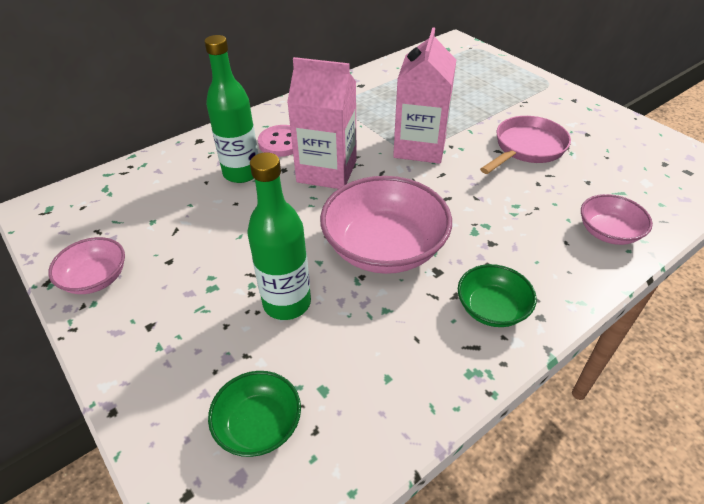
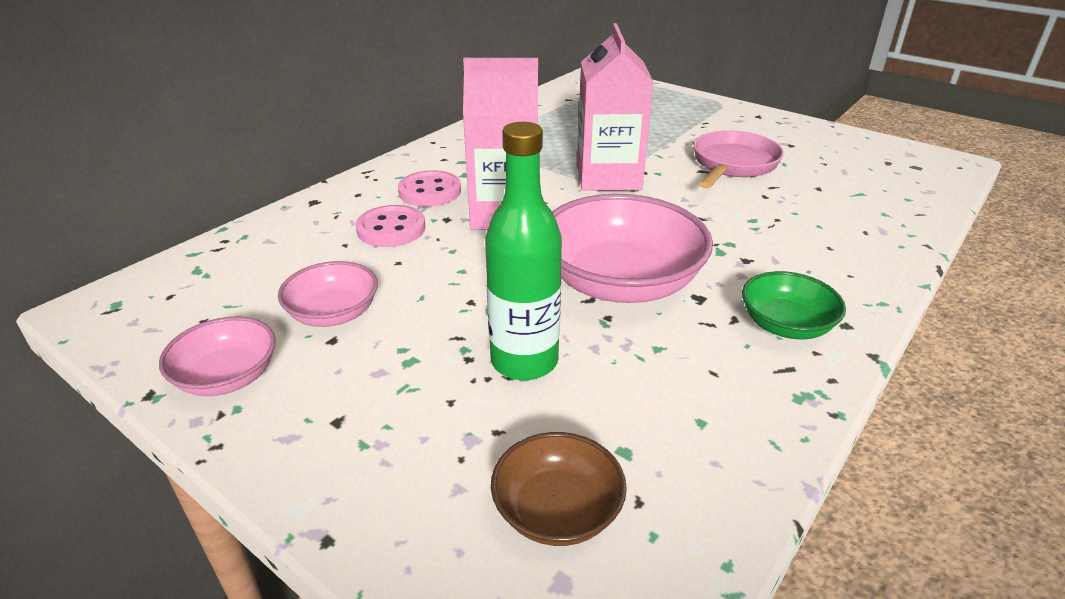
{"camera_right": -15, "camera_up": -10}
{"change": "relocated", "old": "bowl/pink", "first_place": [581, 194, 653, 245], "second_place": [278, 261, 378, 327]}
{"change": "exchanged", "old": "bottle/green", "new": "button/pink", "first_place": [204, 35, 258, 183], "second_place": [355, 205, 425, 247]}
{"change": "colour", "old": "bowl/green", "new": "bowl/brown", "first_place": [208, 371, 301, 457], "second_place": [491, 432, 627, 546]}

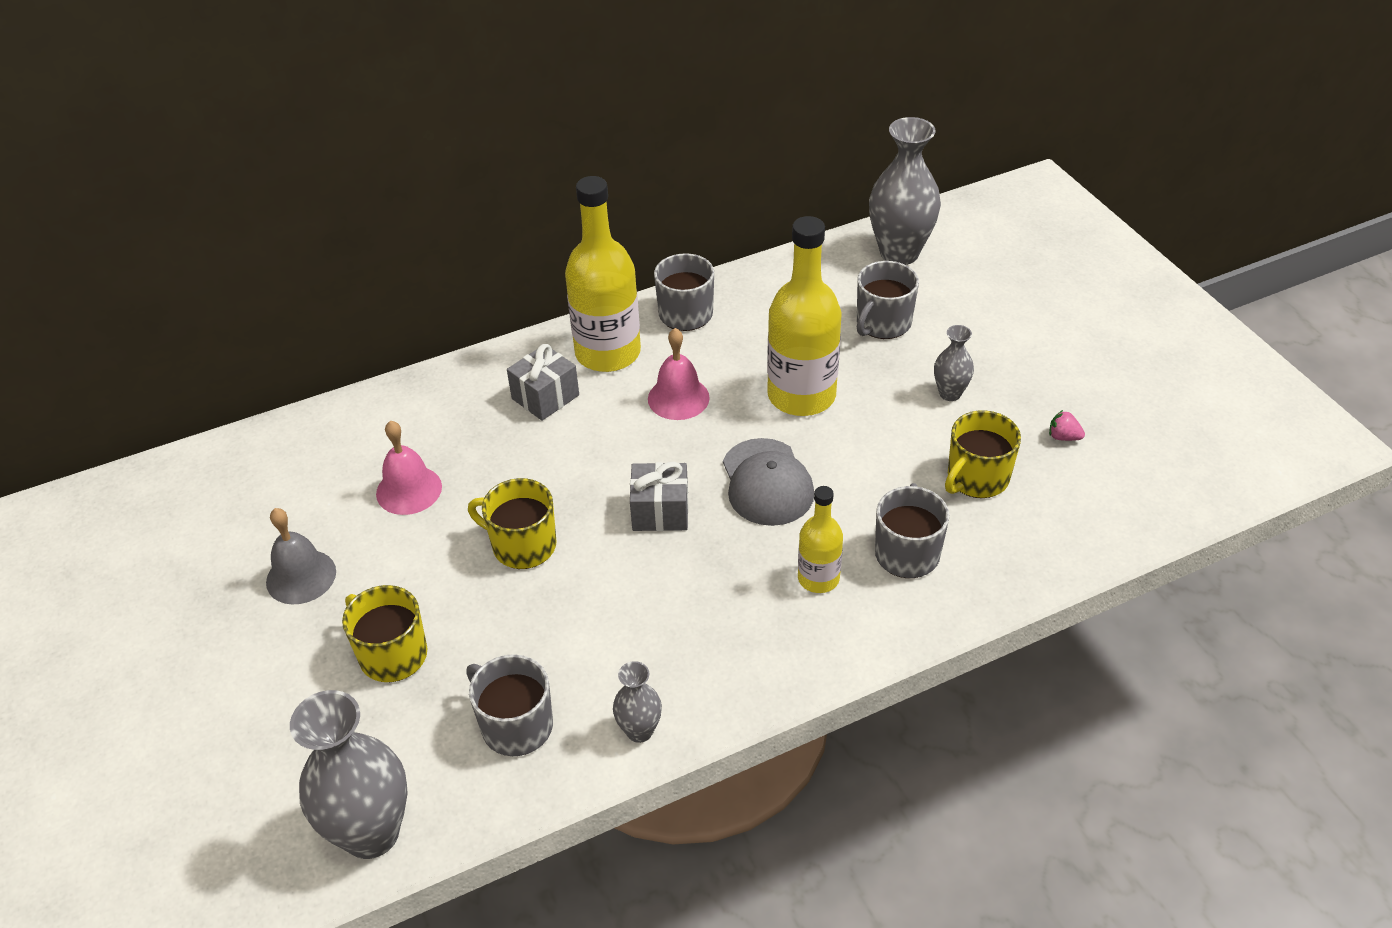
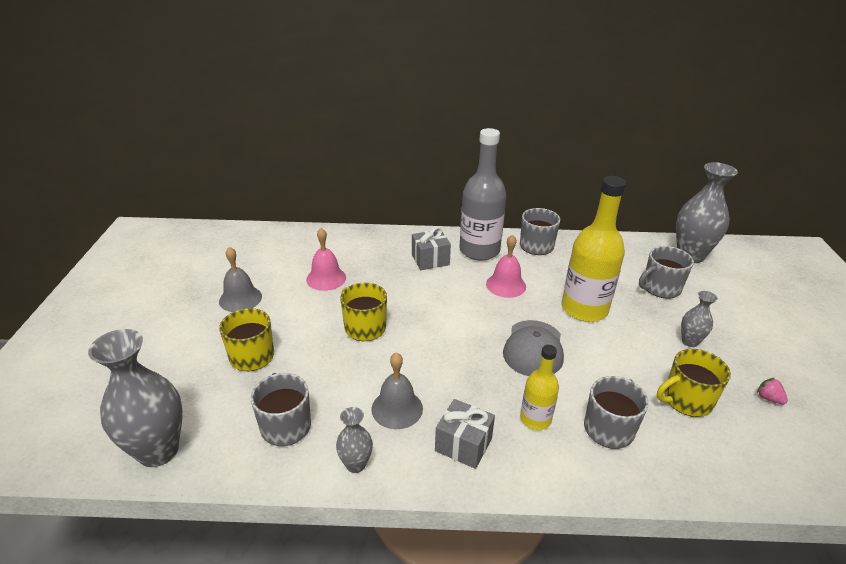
{"camera_right": 25, "camera_up": -10}
{"change": "appeared", "new": "bell/grey", "second_place": [371, 352, 423, 429]}
{"change": "relocated", "old": "gift/grey", "first_place": [630, 462, 689, 531], "second_place": [435, 399, 495, 469]}
{"change": "colour", "old": "bottle/yellow", "new": "bottle/grey", "first_place": [565, 176, 641, 372], "second_place": [459, 128, 506, 261]}

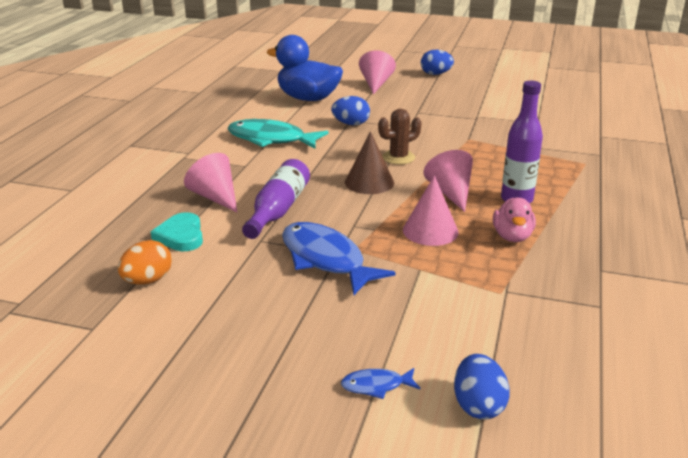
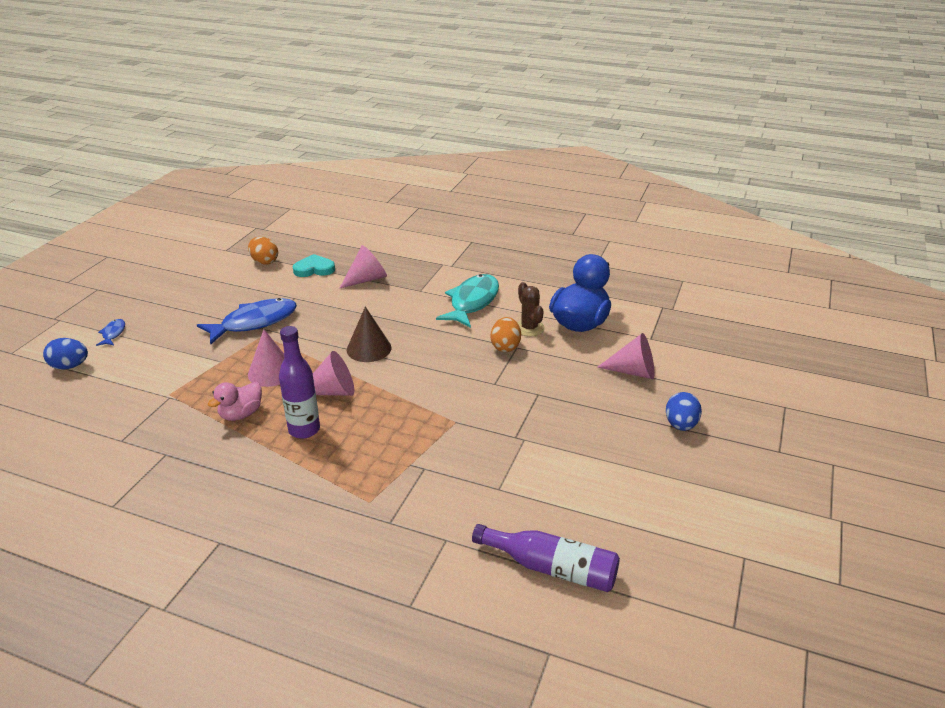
{"camera_right": 95, "camera_up": 5}
{"change": "relocated", "old": "bottle/purple", "first_place": [242, 159, 310, 239], "second_place": [472, 524, 620, 592]}
{"change": "relocated", "old": "cactus/brown", "first_place": [378, 109, 422, 165], "second_place": [517, 282, 545, 336]}
{"change": "colour", "old": "egg/blue", "new": "egg/orange", "first_place": [331, 96, 370, 125], "second_place": [491, 317, 521, 352]}
{"change": "spun", "old": "duck/pink", "first_place": [493, 198, 536, 242], "second_place": [208, 382, 262, 421], "degrees": -60}

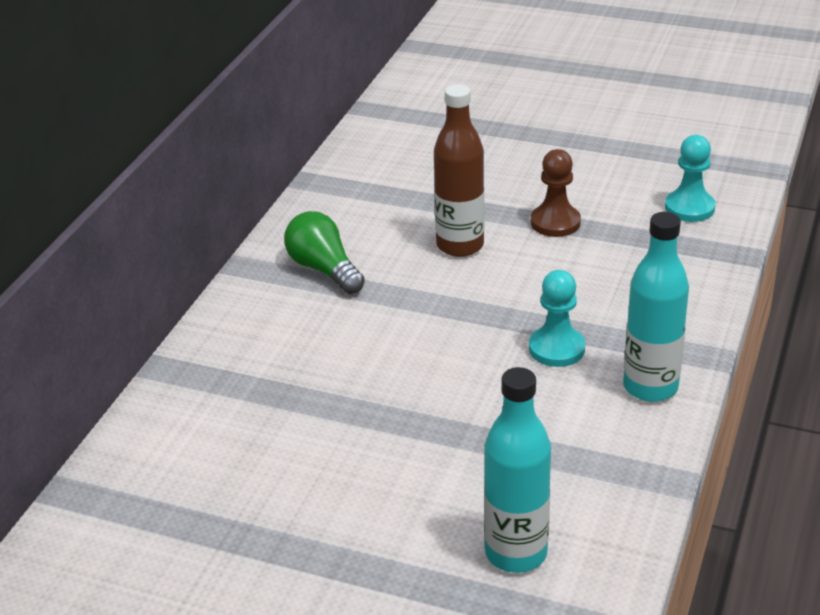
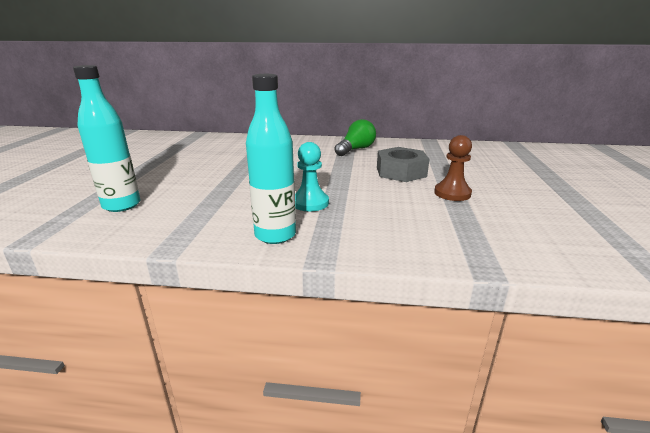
{"camera_right": 75, "camera_up": -10}
{"change": "missing", "old": "pawn/turquoise", "first_place": [665, 135, 715, 222]}
{"change": "exchanged", "old": "bottle/brown", "new": "nut/grey", "first_place": [434, 84, 484, 257], "second_place": [377, 147, 429, 182]}

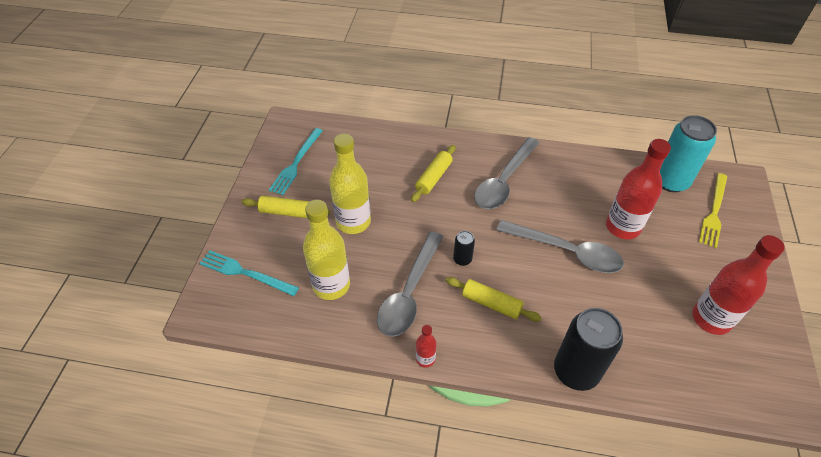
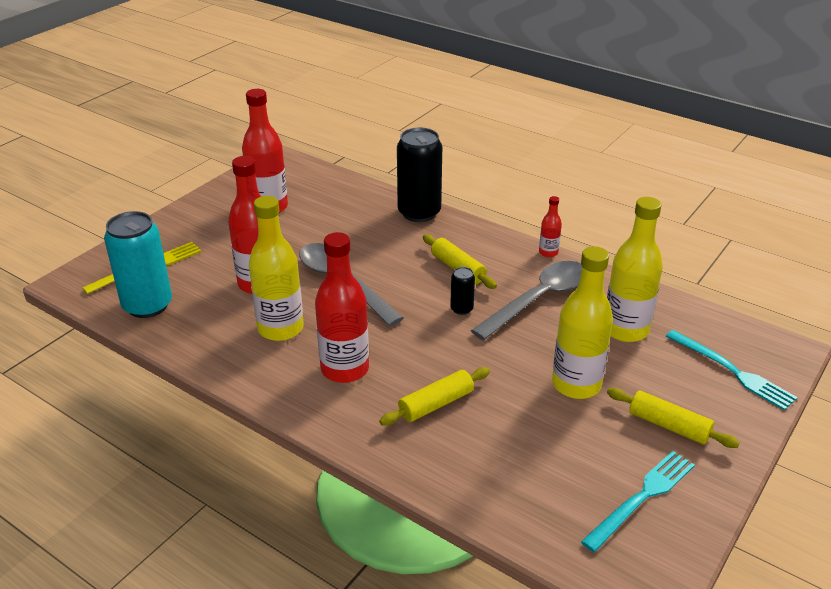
{"camera_right": -155, "camera_up": -15}
{"change": "appeared", "new": "bottle/yellow", "second_place": [249, 196, 304, 341]}
{"change": "exchanged", "old": "spoon/grey", "new": "bottle/red", "first_place": [474, 137, 539, 209], "second_place": [315, 232, 369, 383]}

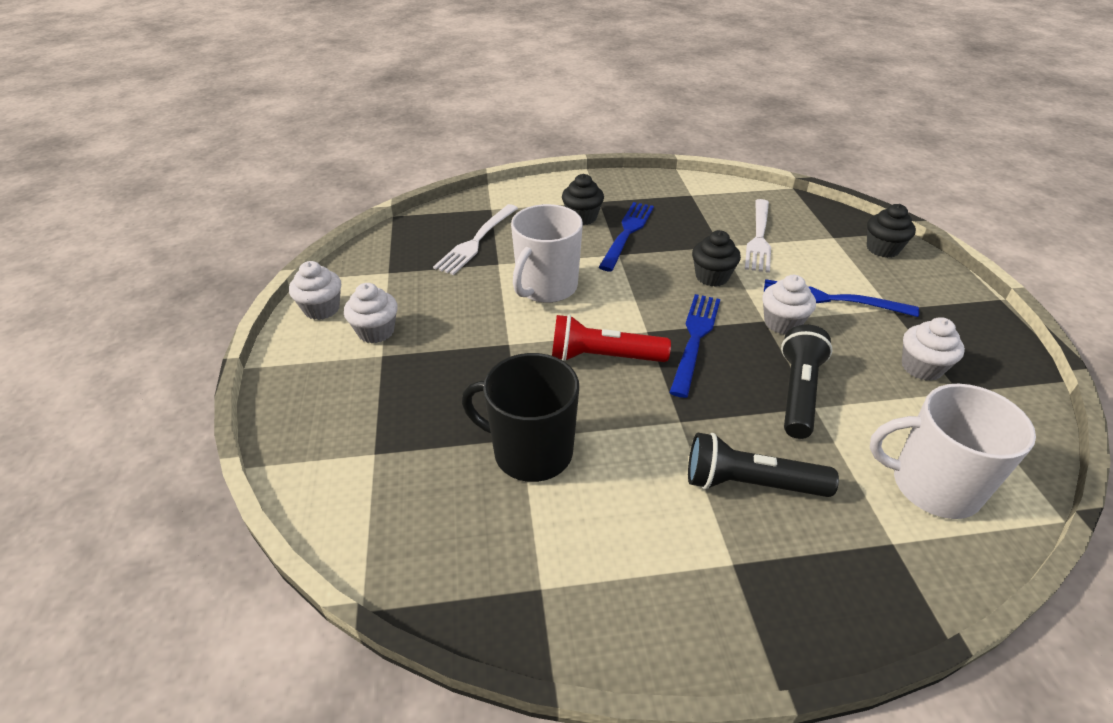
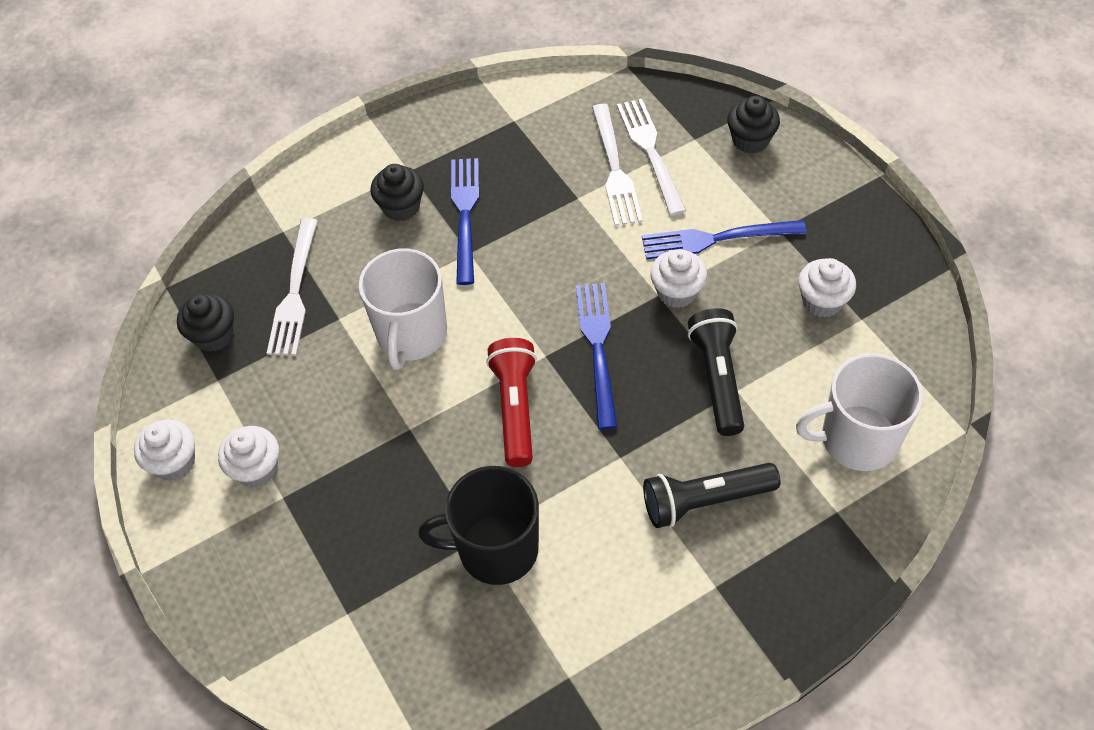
{"camera_right": -20, "camera_up": 15}
{"change": "appeared", "new": "fork/white", "second_place": [617, 98, 686, 216]}
{"change": "relocated", "old": "cupcake/black", "first_place": [692, 230, 741, 287], "second_place": [177, 293, 234, 352]}
{"change": "spun", "old": "flashlight/red", "first_place": [552, 315, 671, 362], "second_place": [486, 338, 537, 467], "degrees": 105}

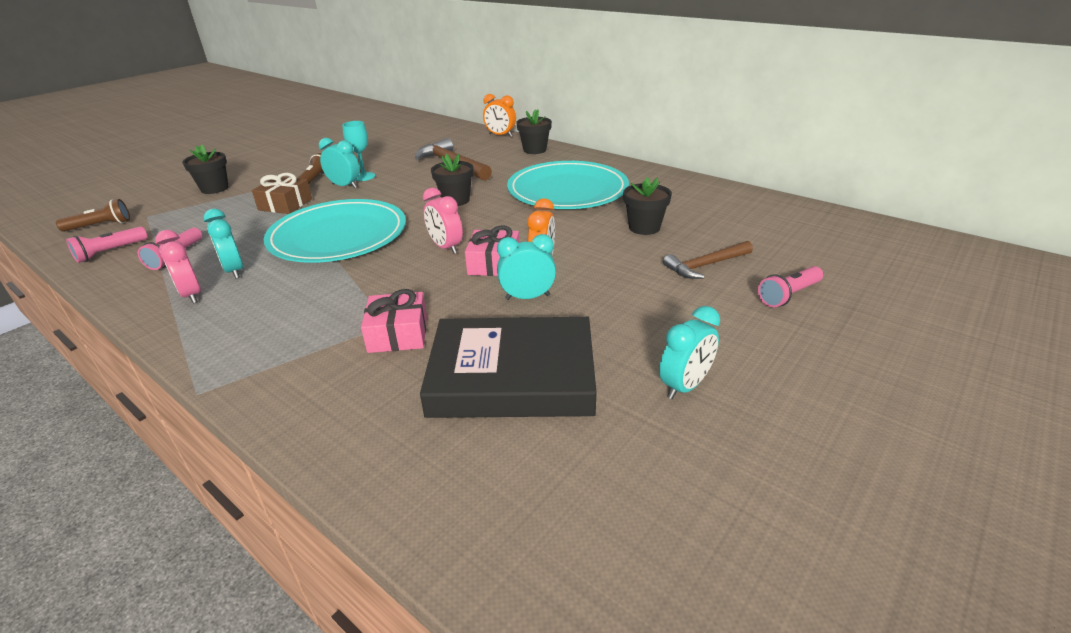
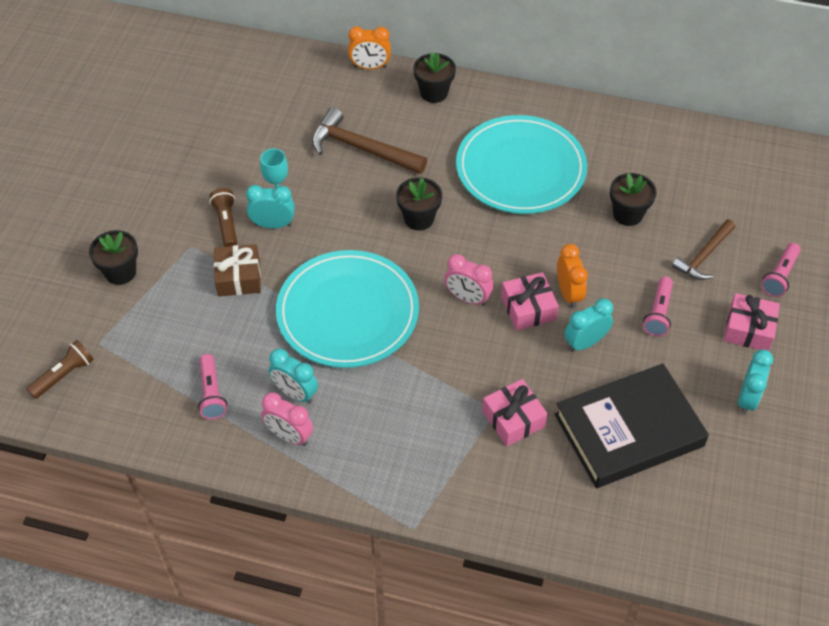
{"camera_right": -25, "camera_up": 20}
{"change": "appeared", "new": "gift/pink", "second_place": [724, 293, 780, 351]}
{"change": "relocated", "old": "flashlight/pink", "first_place": [66, 227, 148, 263], "second_place": [643, 277, 673, 336]}

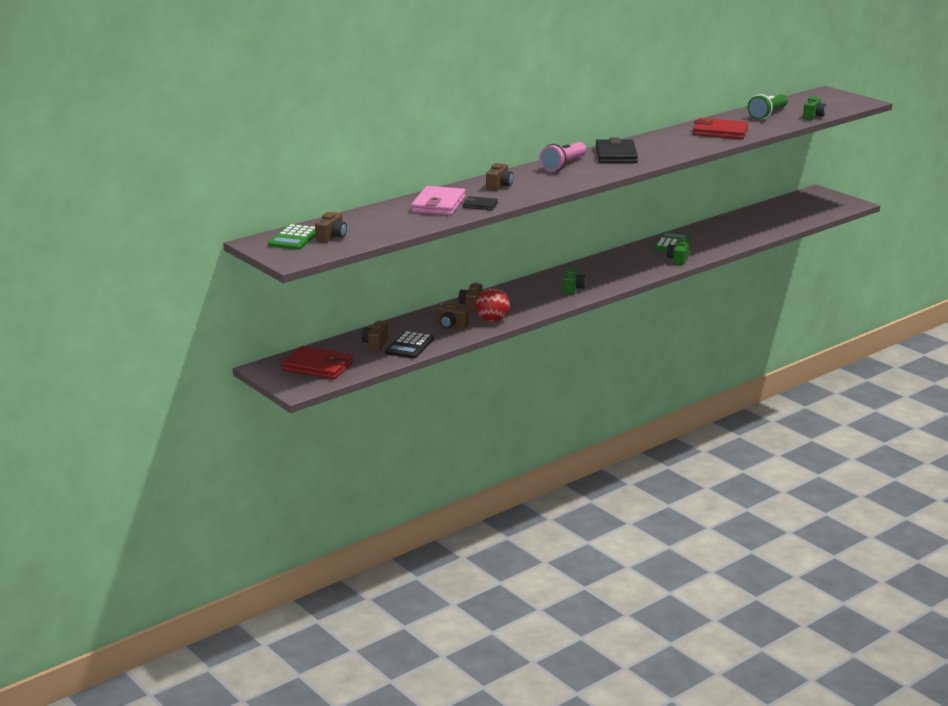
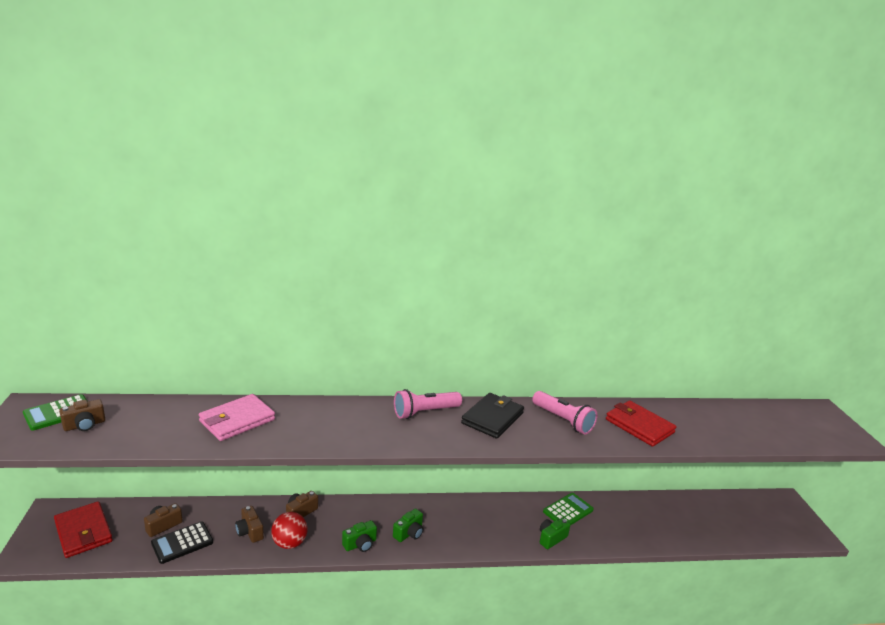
{"camera_right": 30, "camera_up": 0}
{"change": "missing", "old": "wallet/black", "first_place": [463, 196, 498, 210]}
{"change": "missing", "old": "camera/brown", "first_place": [486, 163, 513, 191]}
{"change": "missing", "old": "flashlight/green", "first_place": [748, 94, 788, 119]}
{"change": "appeared", "new": "flashlight/pink", "second_place": [532, 391, 597, 435]}
{"change": "relocated", "old": "camera/green", "first_place": [803, 96, 826, 120], "second_place": [342, 520, 377, 552]}

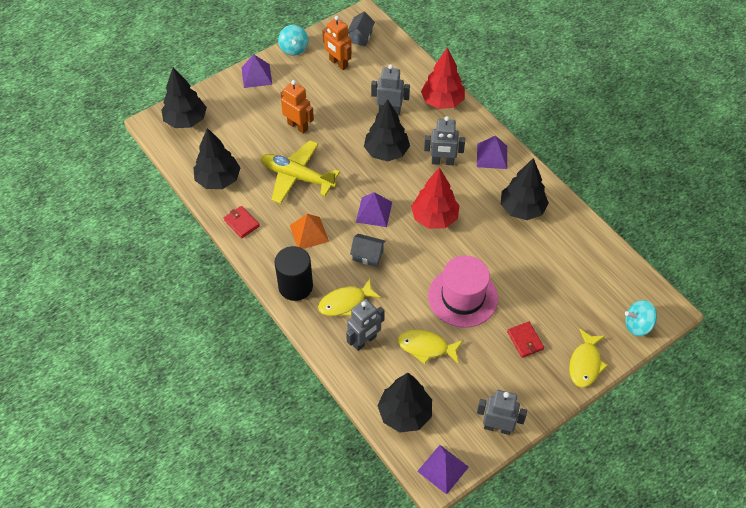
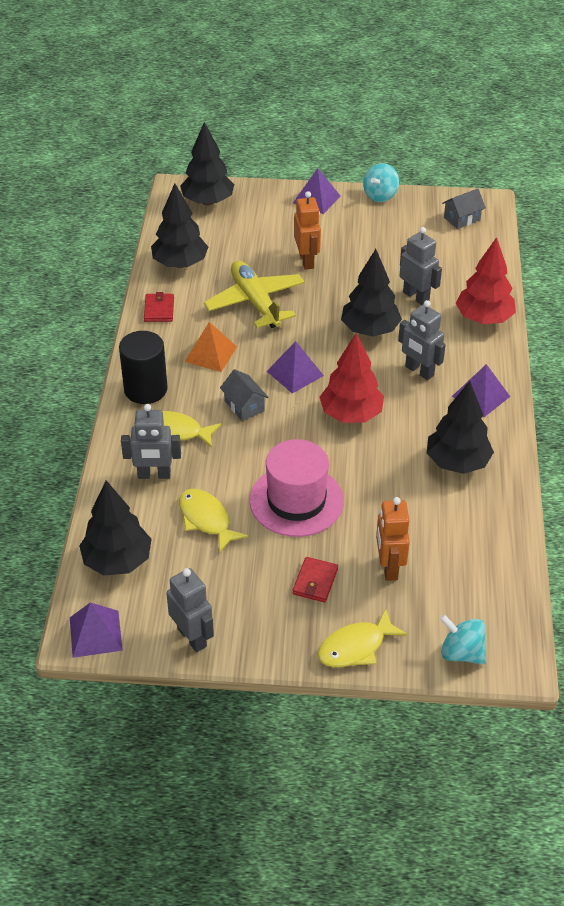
{"camera_right": 40, "camera_up": -10}
{"change": "relocated", "old": "robot/orange", "first_place": [322, 16, 352, 70], "second_place": [376, 497, 410, 581]}

